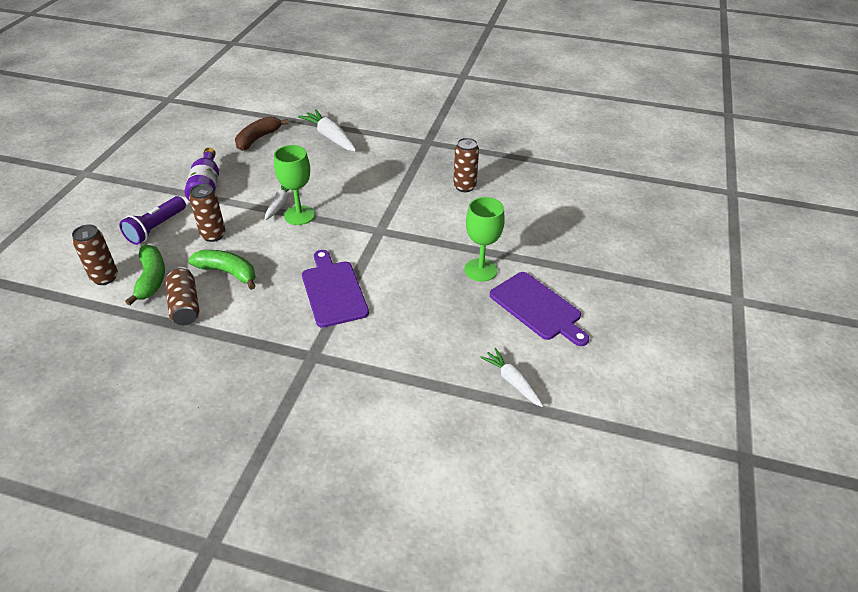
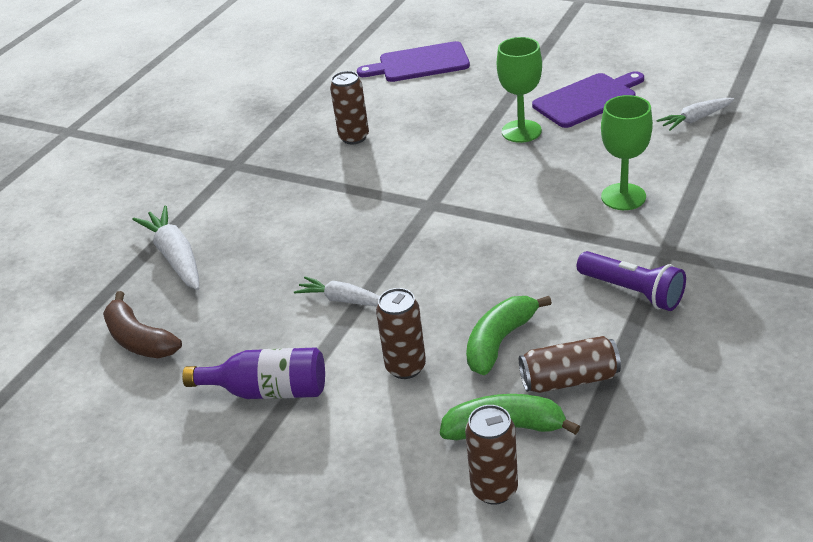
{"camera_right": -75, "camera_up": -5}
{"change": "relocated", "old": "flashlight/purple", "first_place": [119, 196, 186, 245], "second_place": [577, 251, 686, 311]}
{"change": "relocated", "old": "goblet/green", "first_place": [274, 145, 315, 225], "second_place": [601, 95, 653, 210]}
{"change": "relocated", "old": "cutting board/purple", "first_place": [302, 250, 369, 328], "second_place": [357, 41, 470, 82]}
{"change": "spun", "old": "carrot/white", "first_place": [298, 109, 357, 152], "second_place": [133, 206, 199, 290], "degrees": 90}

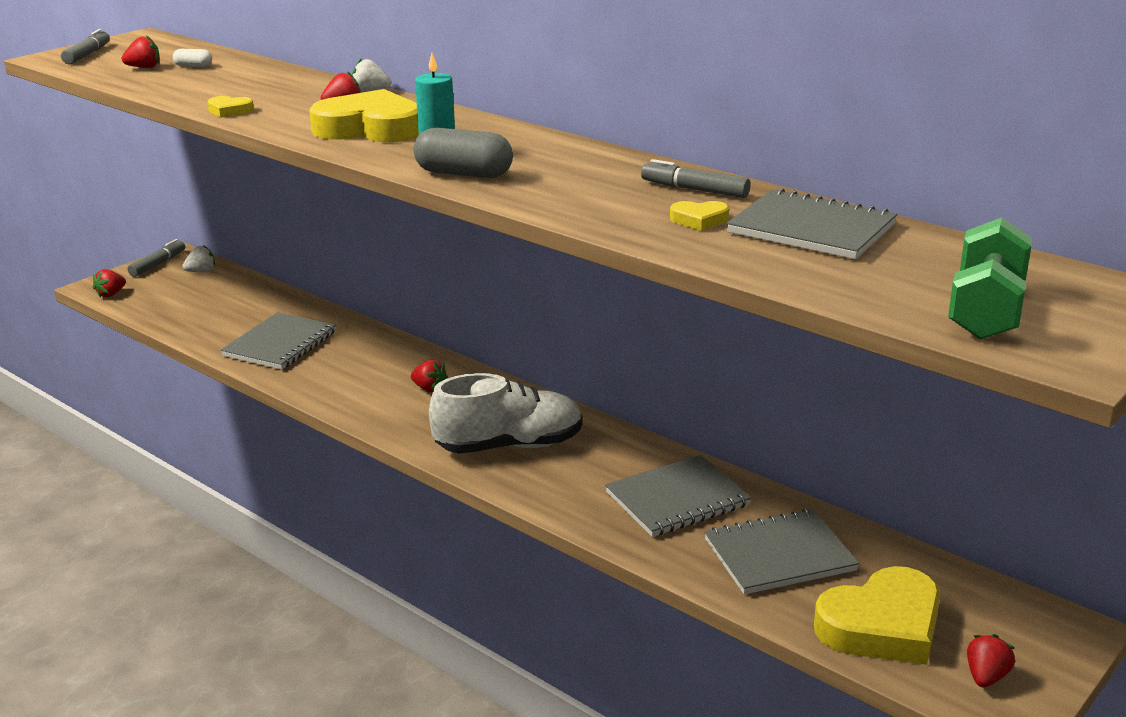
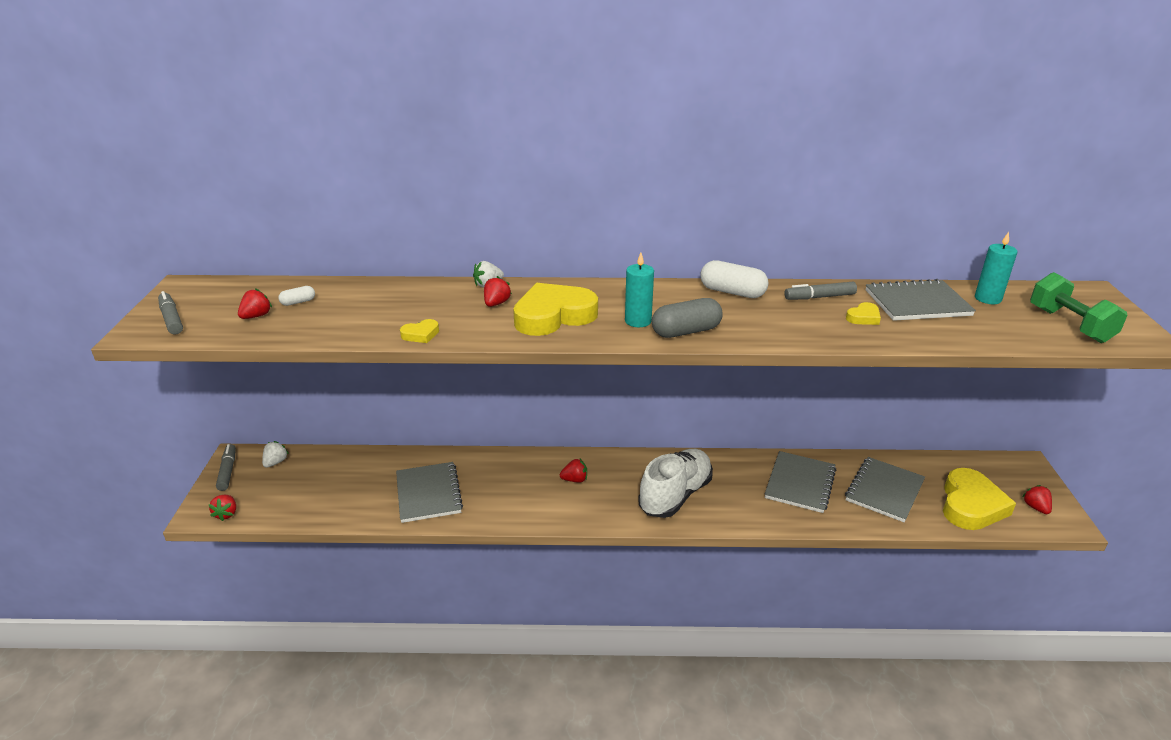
{"camera_right": -40, "camera_up": 5}
{"change": "appeared", "new": "capsule/white", "second_place": [700, 260, 769, 298]}
{"change": "appeared", "new": "candle/turquoise", "second_place": [975, 232, 1018, 304]}

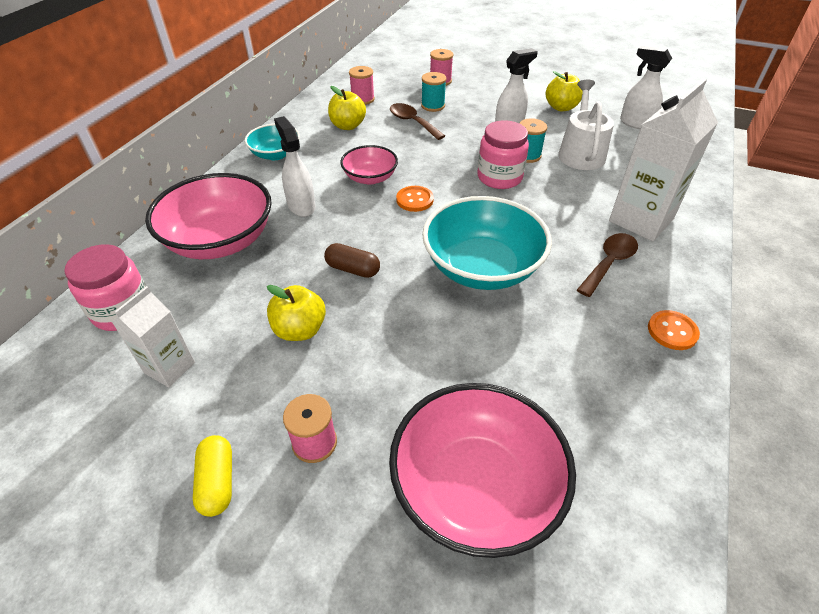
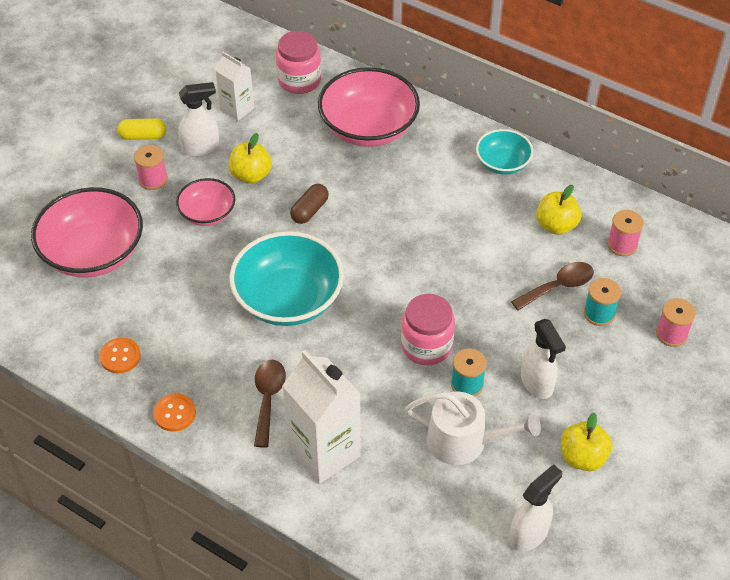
{"camera_right": 100, "camera_up": 5}
{"change": "relocated", "old": "spray bottle/white", "first_place": [274, 116, 316, 217], "second_place": [178, 82, 219, 157]}
{"change": "relocated", "old": "bowl/pink", "first_place": [340, 145, 398, 185], "second_place": [176, 178, 235, 226]}
{"change": "relocated", "old": "button/orange", "first_place": [396, 186, 434, 212], "second_place": [99, 337, 141, 373]}
{"change": "spun", "old": "spoon/brown", "first_place": [577, 233, 638, 297], "second_place": [254, 360, 286, 448], "degrees": -135}

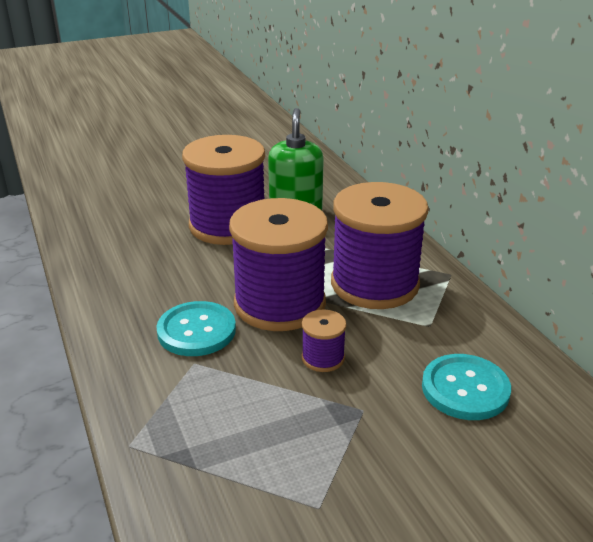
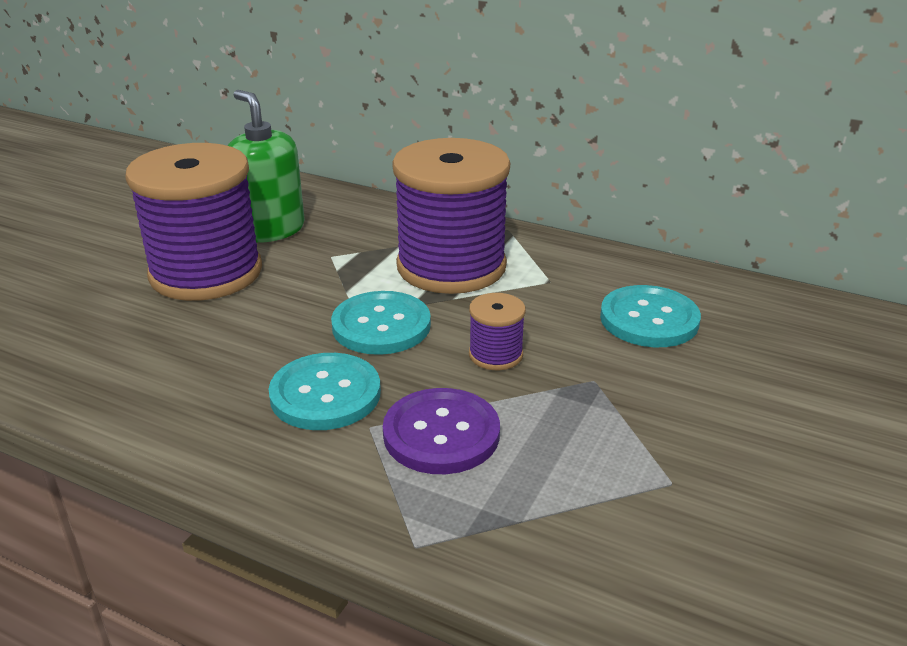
{"camera_right": -40, "camera_up": 0}
{"change": "appeared", "new": "button/purple", "second_place": [383, 388, 500, 474]}
{"change": "exchanged", "old": "spool/purple", "new": "button/turquoise", "first_place": [229, 198, 328, 331], "second_place": [331, 291, 431, 355]}

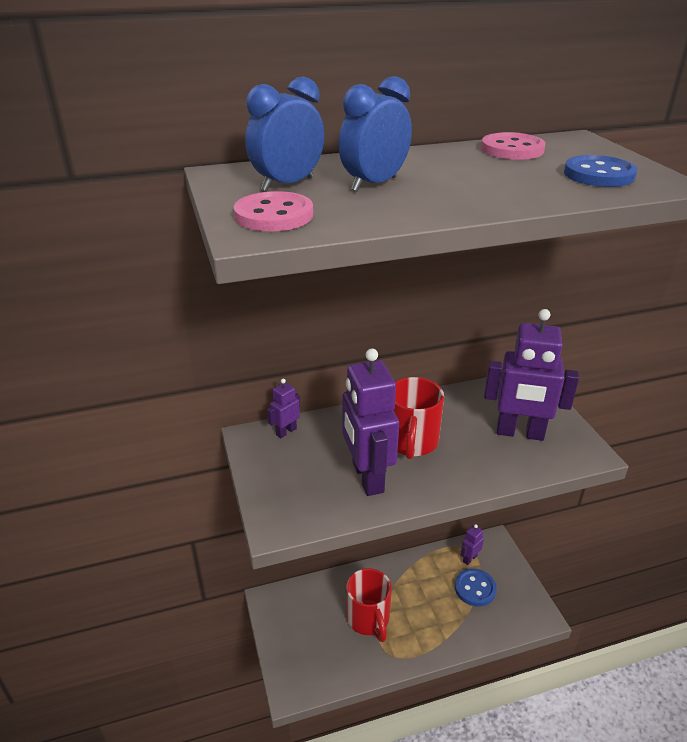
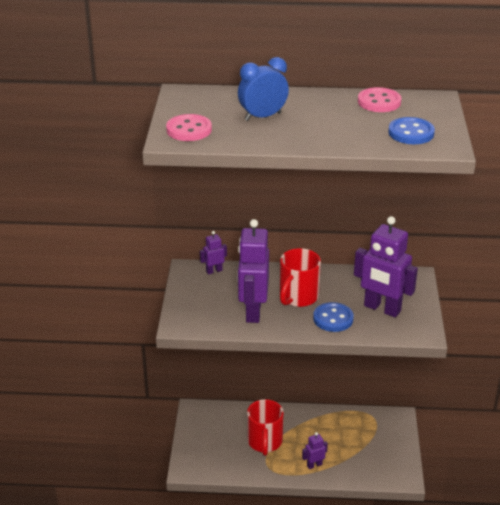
{"camera_right": 20, "camera_up": 0}
{"change": "missing", "old": "clock/blue", "first_place": [245, 77, 325, 191]}
{"change": "relocated", "old": "button/blue", "first_place": [455, 568, 497, 607], "second_place": [313, 302, 354, 332]}
{"change": "relocated", "old": "robot/purple", "first_place": [461, 524, 484, 565], "second_place": [302, 432, 328, 469]}

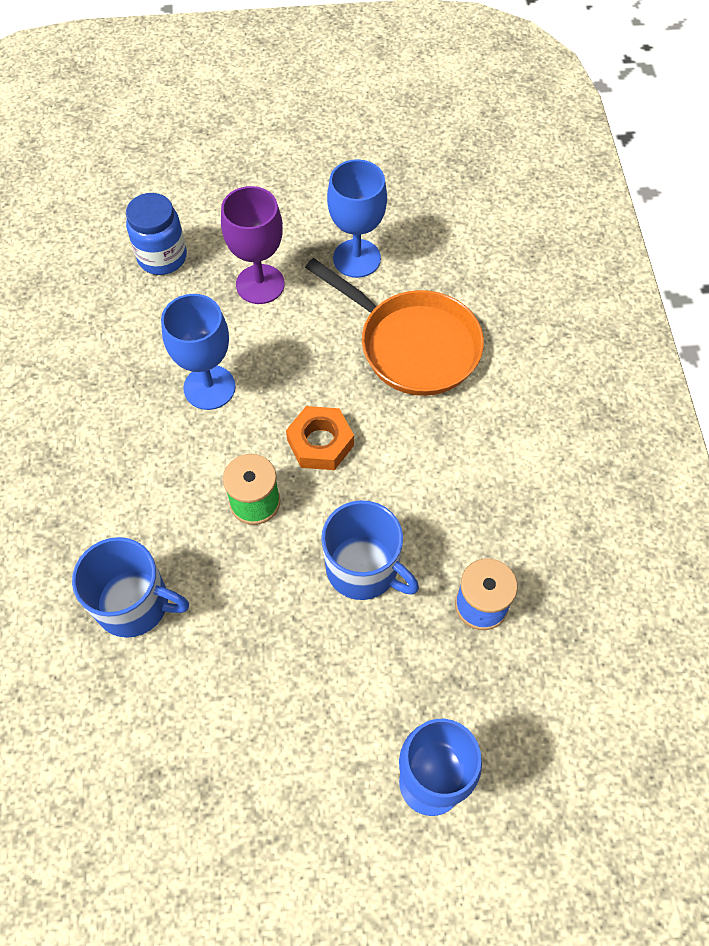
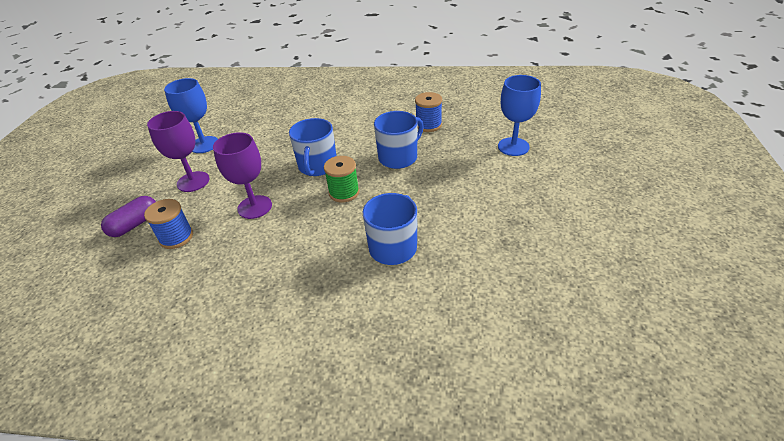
{"camera_right": -75, "camera_up": -20}
{"change": "missing", "old": "pan/orange", "first_place": [305, 258, 484, 396]}
{"change": "appeared", "new": "spool/blue", "second_place": [144, 199, 193, 249]}
{"change": "exchanged", "old": "jar/blue", "new": "capsule/purple", "first_place": [126, 193, 187, 275], "second_place": [101, 196, 156, 237]}
{"change": "exchanged", "old": "nut/orange", "new": "mug/blue", "first_place": [286, 406, 354, 470], "second_place": [289, 118, 336, 176]}
{"change": "colour", "old": "goblet/blue", "new": "goblet/purple", "first_place": [161, 294, 236, 410], "second_place": [213, 132, 272, 219]}

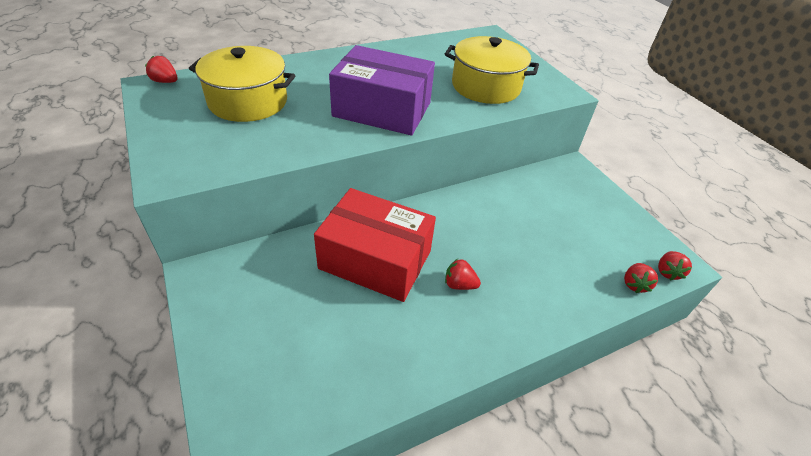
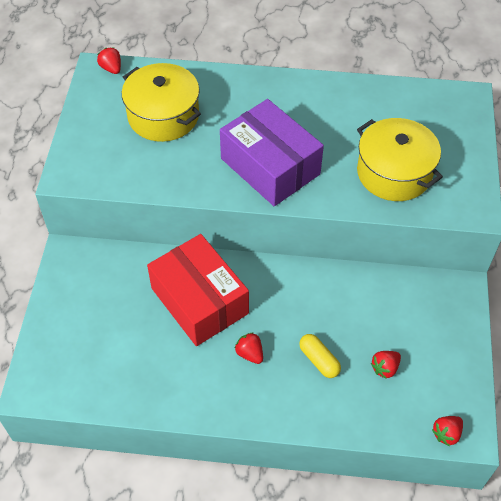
{"camera_right": 35, "camera_up": 10}
{"change": "appeared", "new": "capsule/yellow", "second_place": [299, 334, 341, 378]}
{"change": "relocated", "old": "strawberry/red", "first_place": [624, 263, 658, 293], "second_place": [371, 351, 401, 379]}

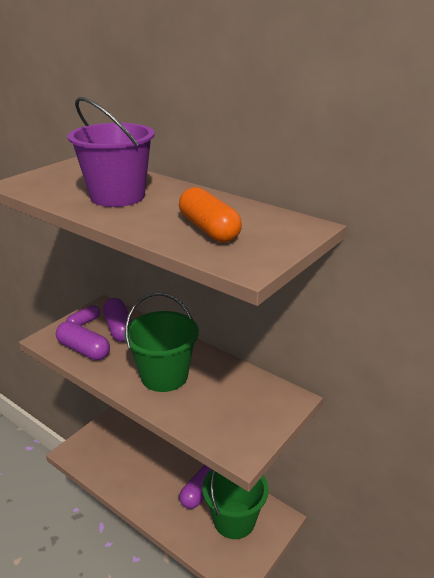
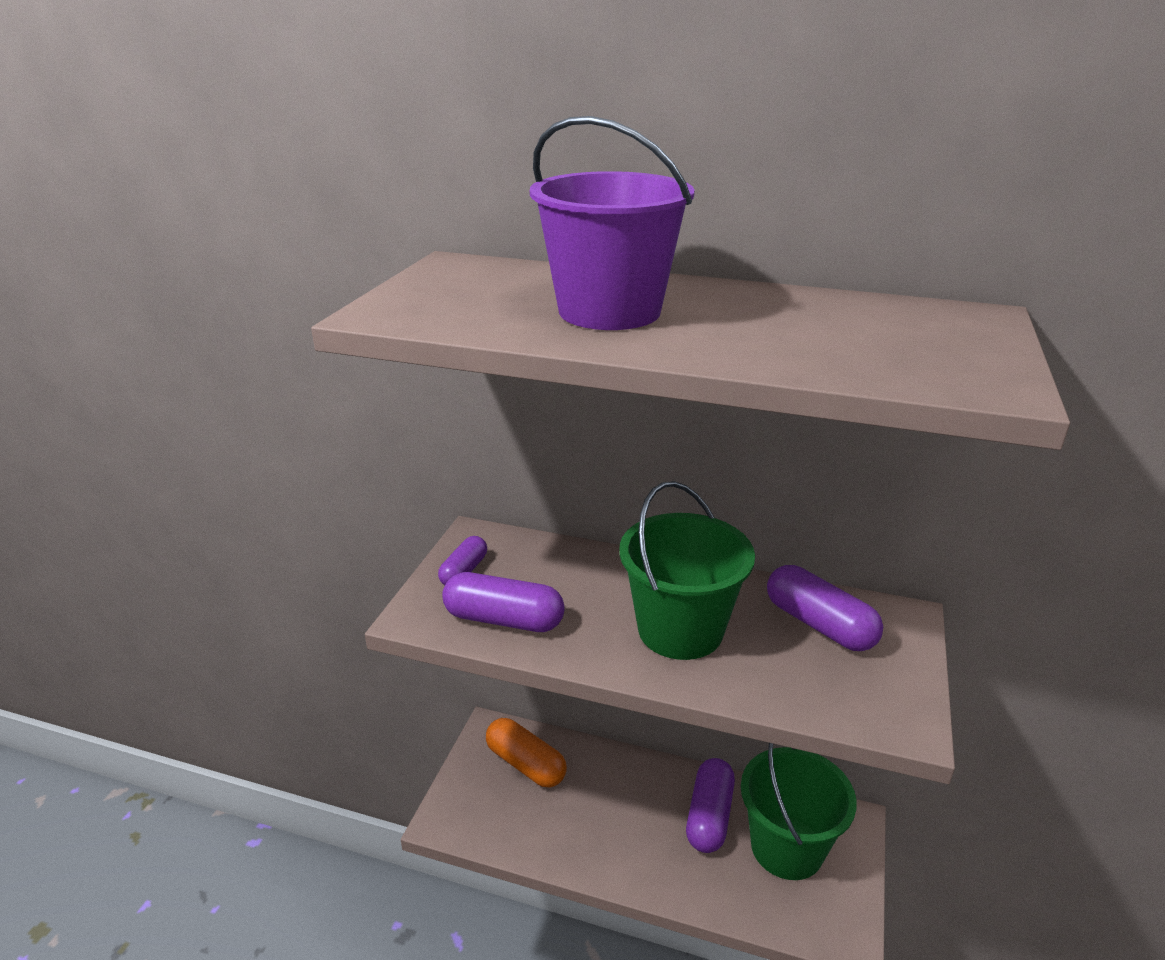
{"camera_right": -20, "camera_up": 0}
{"change": "relocated", "old": "capsule/purple", "first_place": [103, 298, 132, 342], "second_place": [767, 565, 883, 651]}
{"change": "relocated", "old": "capsule/orange", "first_place": [179, 187, 242, 243], "second_place": [486, 718, 567, 788]}

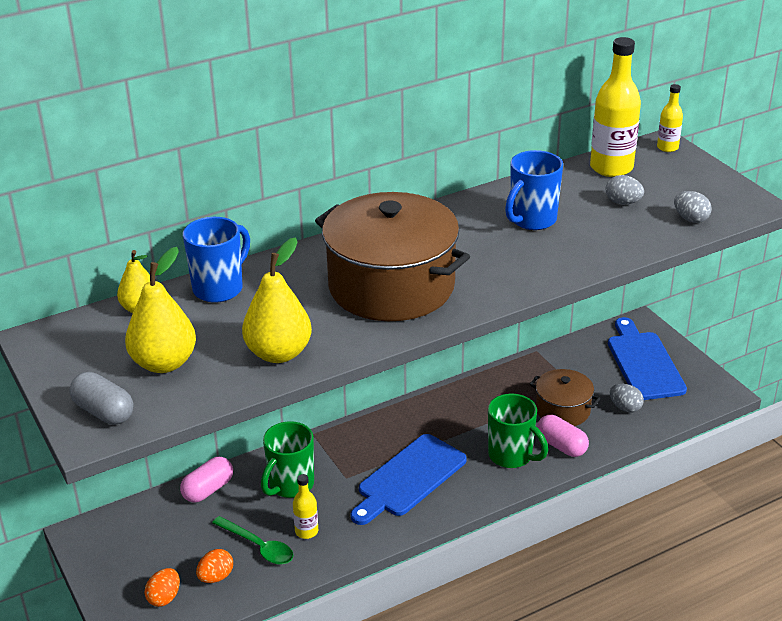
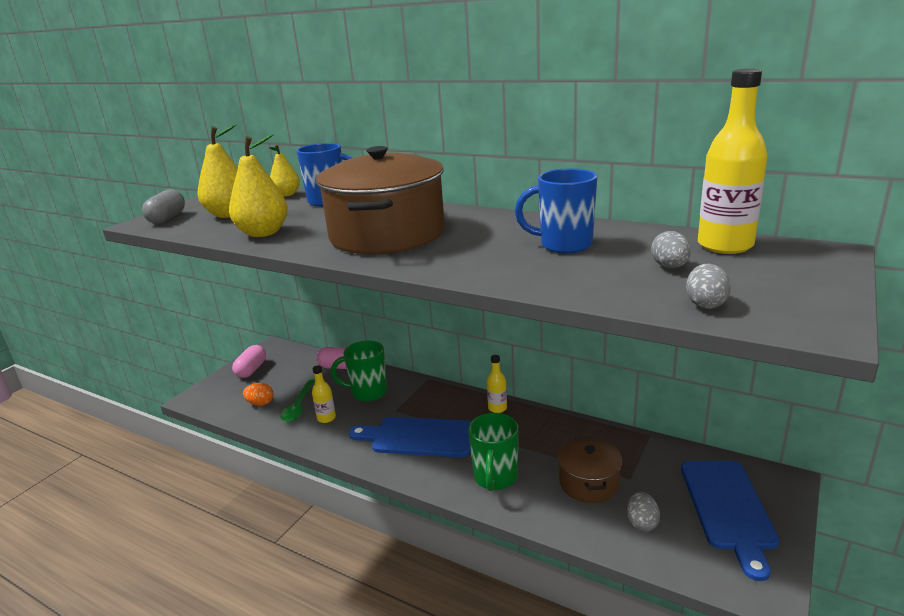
{"camera_right": 60, "camera_up": -10}
{"change": "missing", "old": "egg/orange", "first_place": [144, 568, 180, 607]}
{"change": "relocated", "old": "capsule/pink", "first_place": [537, 415, 589, 457], "second_place": [232, 345, 266, 378]}
{"change": "relocated", "old": "bottle/yellow", "first_place": [657, 84, 683, 152], "second_place": [487, 355, 507, 413]}
{"change": "spun", "old": "cutting board/blue", "first_place": [608, 317, 687, 400], "second_place": [681, 461, 780, 581], "degrees": 135}

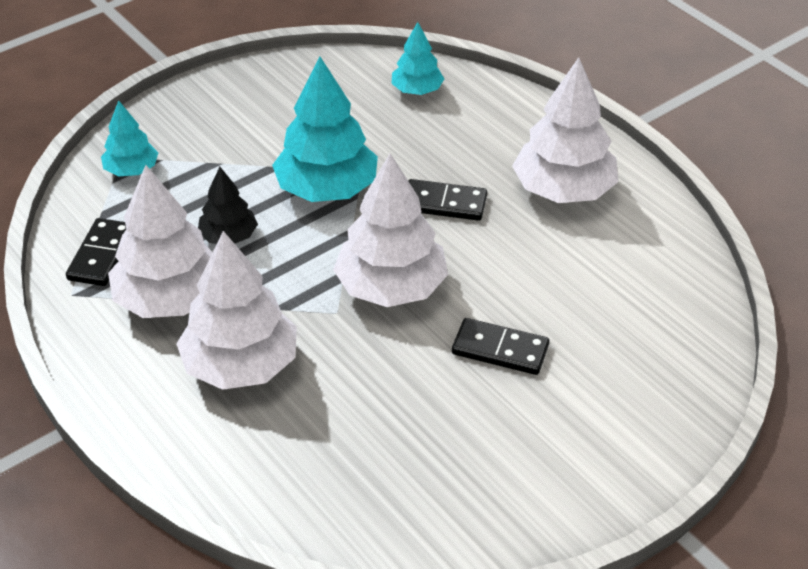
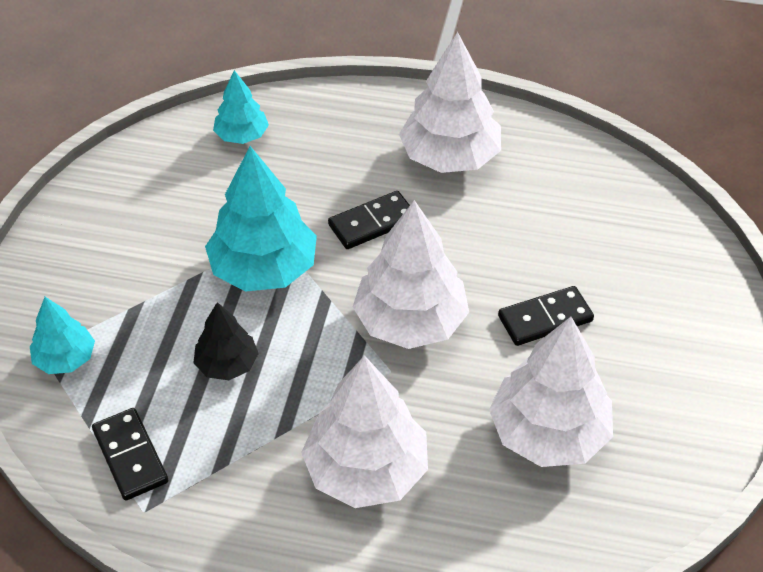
{"camera_right": -40, "camera_up": 5}
{"change": "relocated", "old": "tree/white", "first_place": [108, 165, 213, 318], "second_place": [489, 317, 613, 467]}

